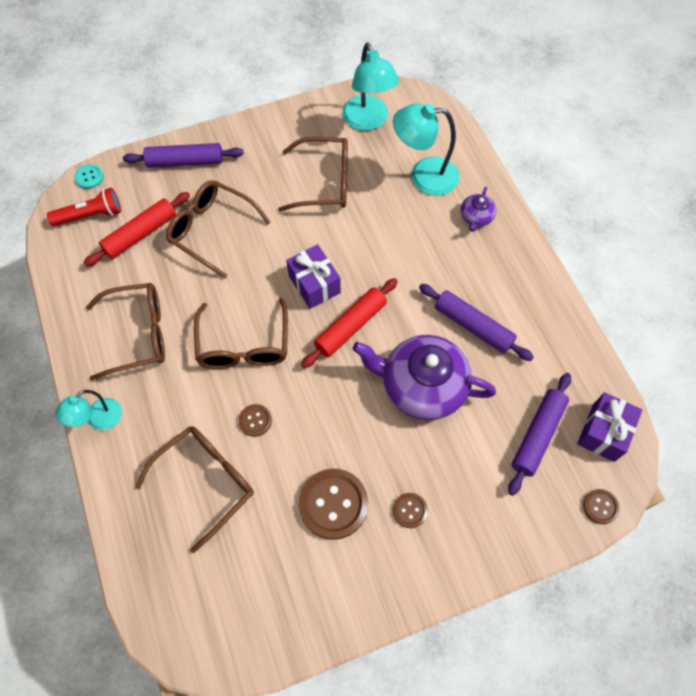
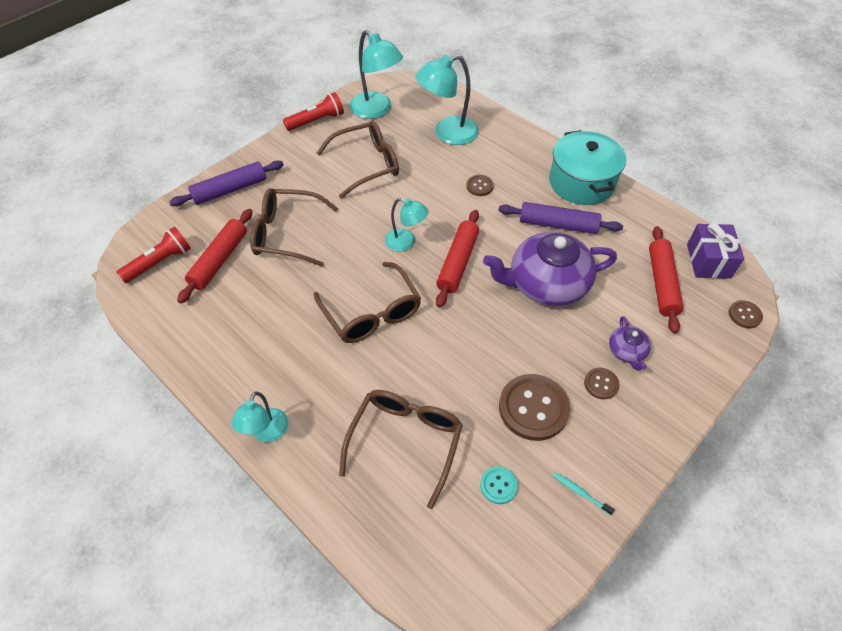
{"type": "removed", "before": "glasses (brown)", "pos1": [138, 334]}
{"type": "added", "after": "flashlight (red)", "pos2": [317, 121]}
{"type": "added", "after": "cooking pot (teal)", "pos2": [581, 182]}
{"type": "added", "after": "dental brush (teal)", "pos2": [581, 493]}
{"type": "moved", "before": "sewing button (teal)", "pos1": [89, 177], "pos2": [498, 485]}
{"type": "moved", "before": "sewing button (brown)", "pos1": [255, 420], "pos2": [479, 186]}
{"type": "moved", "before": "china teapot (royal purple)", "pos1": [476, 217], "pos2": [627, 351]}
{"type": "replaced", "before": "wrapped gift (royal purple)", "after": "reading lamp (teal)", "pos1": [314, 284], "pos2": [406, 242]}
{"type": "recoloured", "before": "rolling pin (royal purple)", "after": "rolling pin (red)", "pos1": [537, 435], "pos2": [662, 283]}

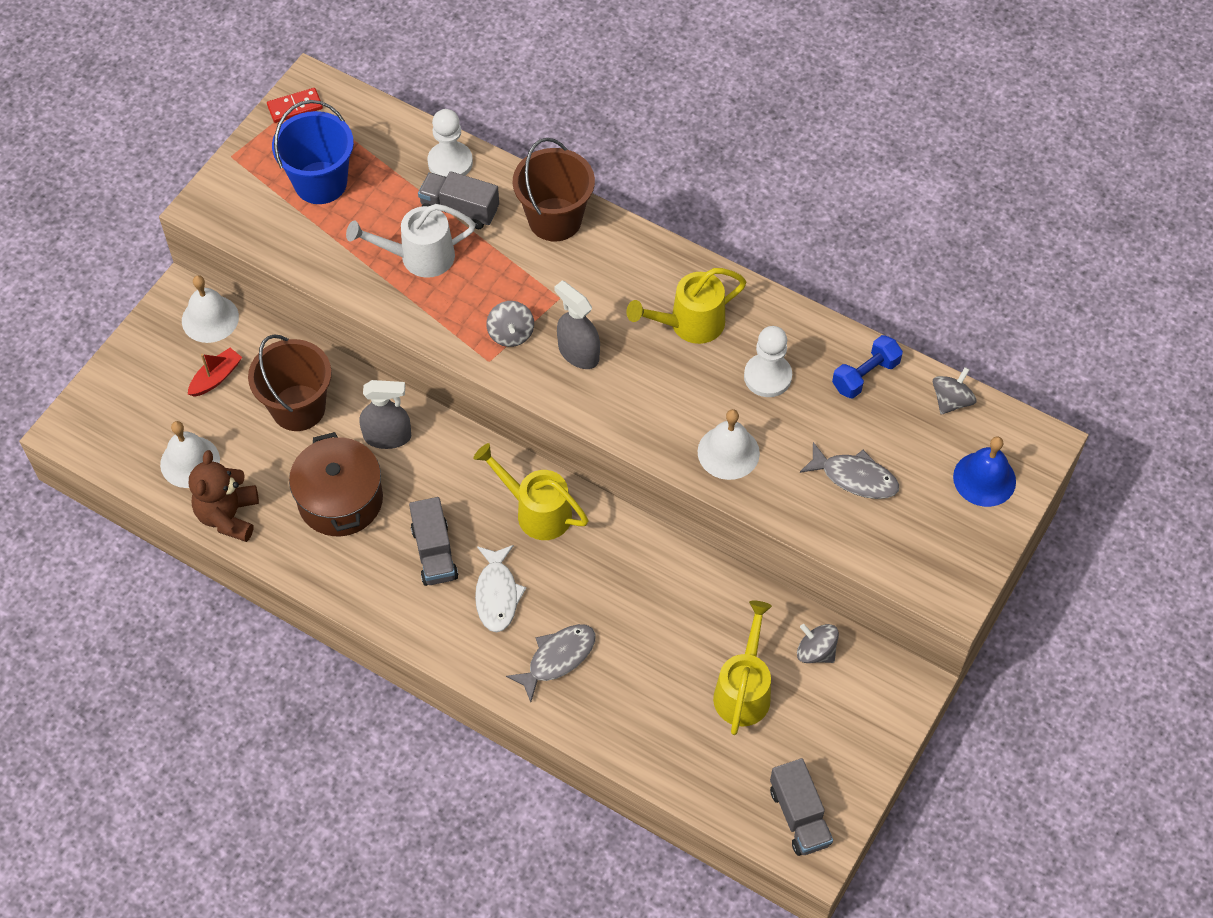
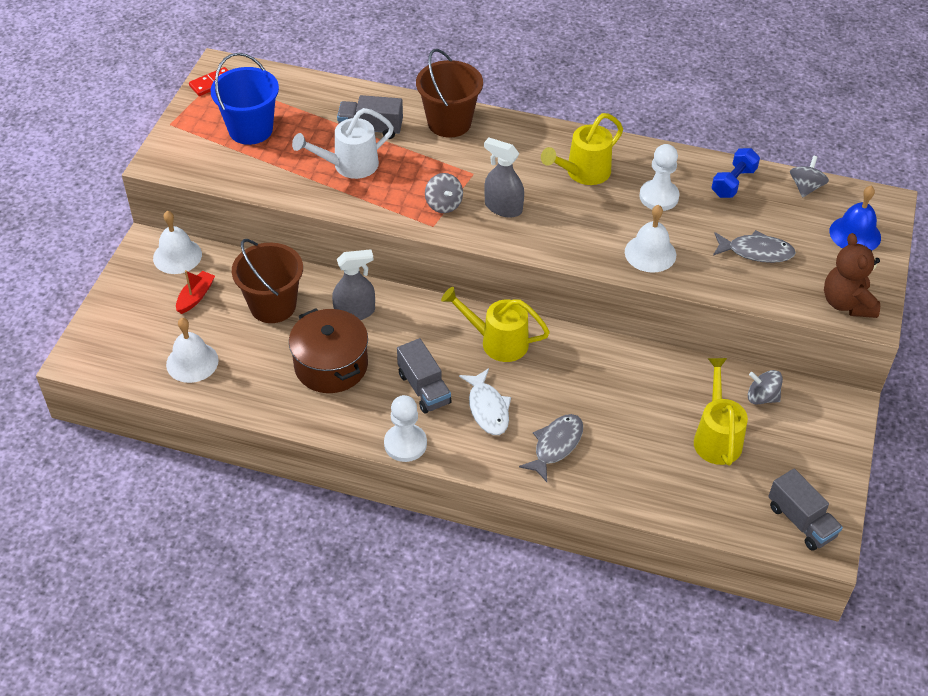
{"type": "moved", "before": "teddy bear (brown)", "pos1": [228, 516], "pos2": [847, 303]}
{"type": "moved", "before": "game pawn (snow-white)", "pos1": [450, 162], "pos2": [405, 444]}

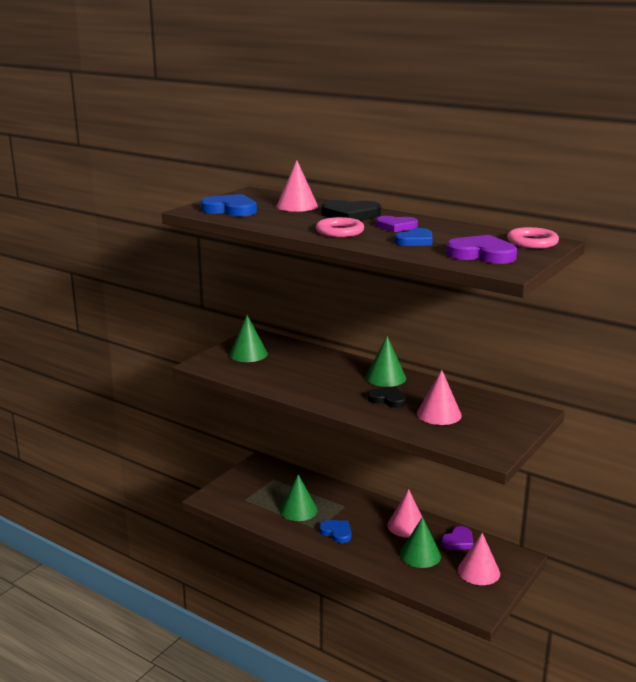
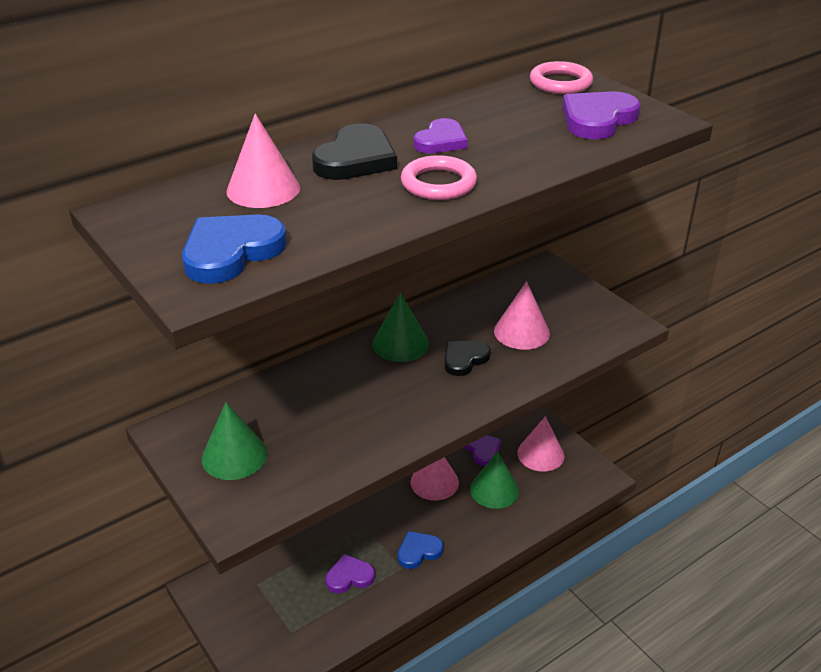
{"type": "removed", "before": "love heart (blue)", "pos1": [415, 241]}
{"type": "replaced", "before": "cone (leaf-green)", "after": "love heart (royal purple)", "pos1": [298, 510], "pos2": [349, 576]}

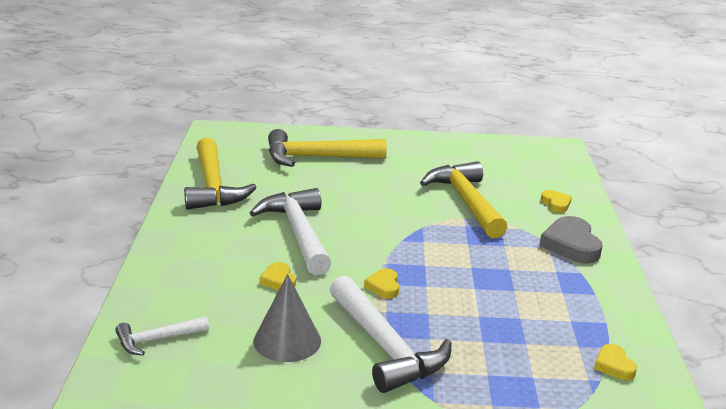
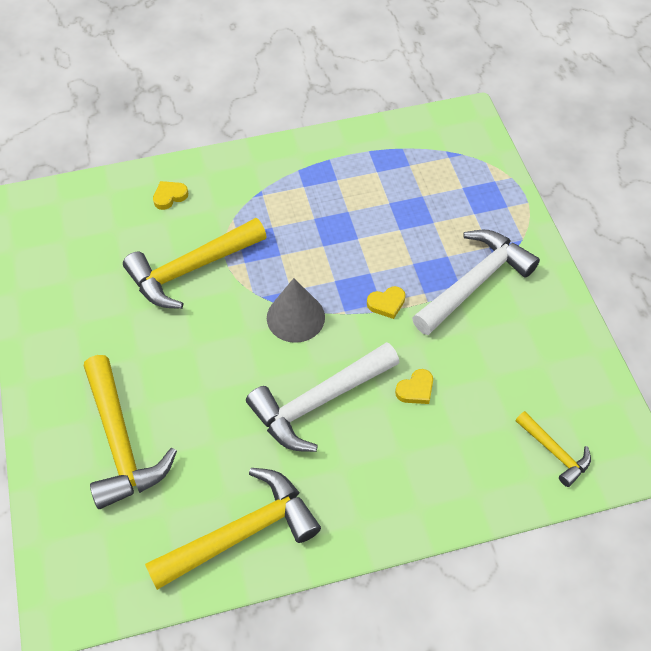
{"type": "removed", "before": "love heart (gray)", "pos1": [571, 245]}
{"type": "removed", "before": "love heart (yellow)", "pos1": [614, 365]}
{"type": "moved", "before": "cone (gray)", "pos1": [287, 341], "pos2": [295, 317]}
{"type": "recoloured", "before": "carpenter's hammer (snow-white)", "after": "carpenter's hammer (yellow)", "pos1": [156, 340], "pos2": [554, 452]}

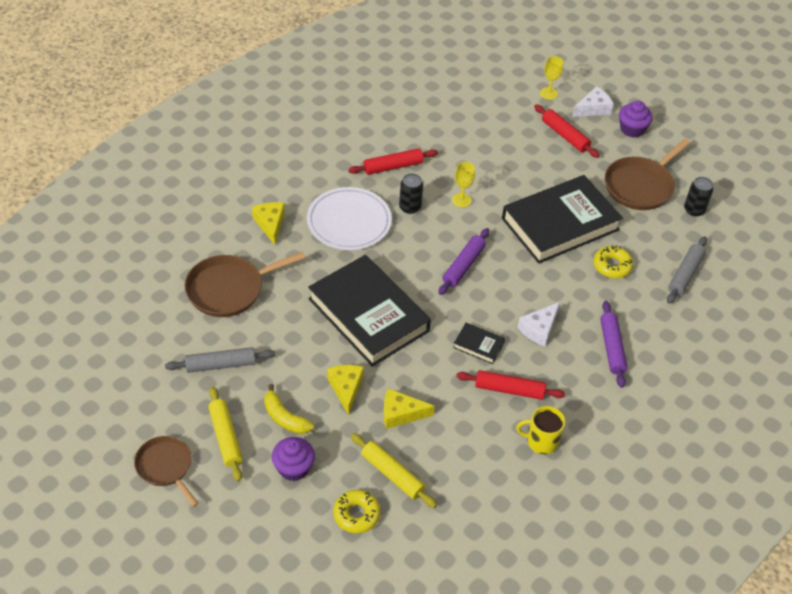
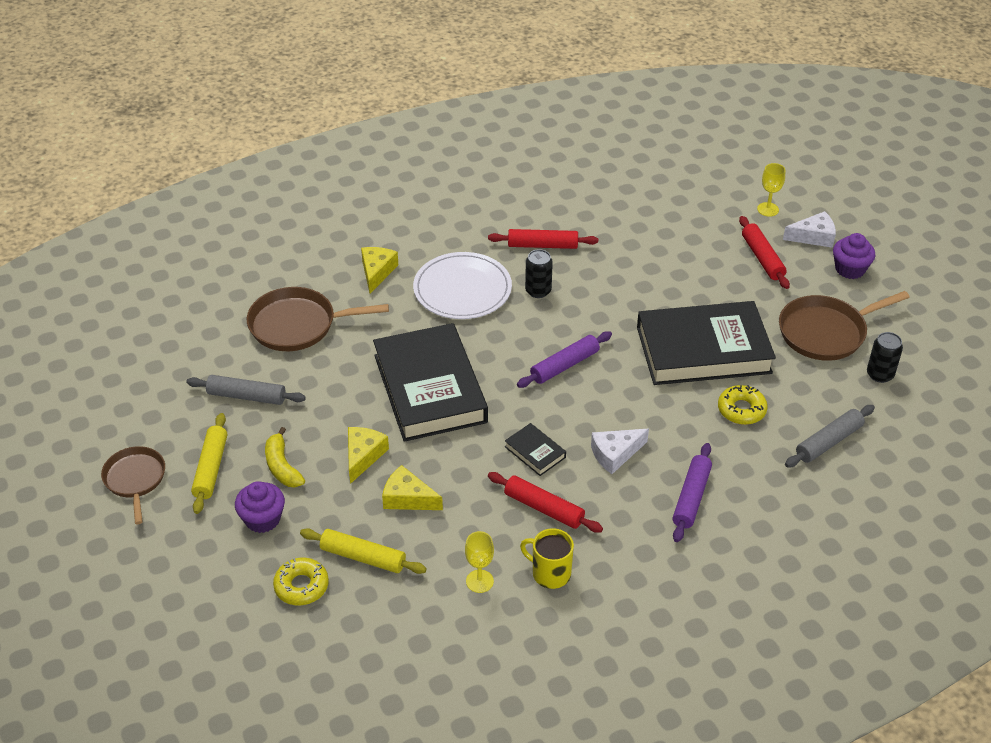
{"type": "moved", "before": "chalice (yellow)", "pos1": [461, 200], "pos2": [479, 581]}
{"type": "turned", "before": "rolling pin (yellow)", "pos1": [392, 474], "pos2": [363, 557], "turn": -45}

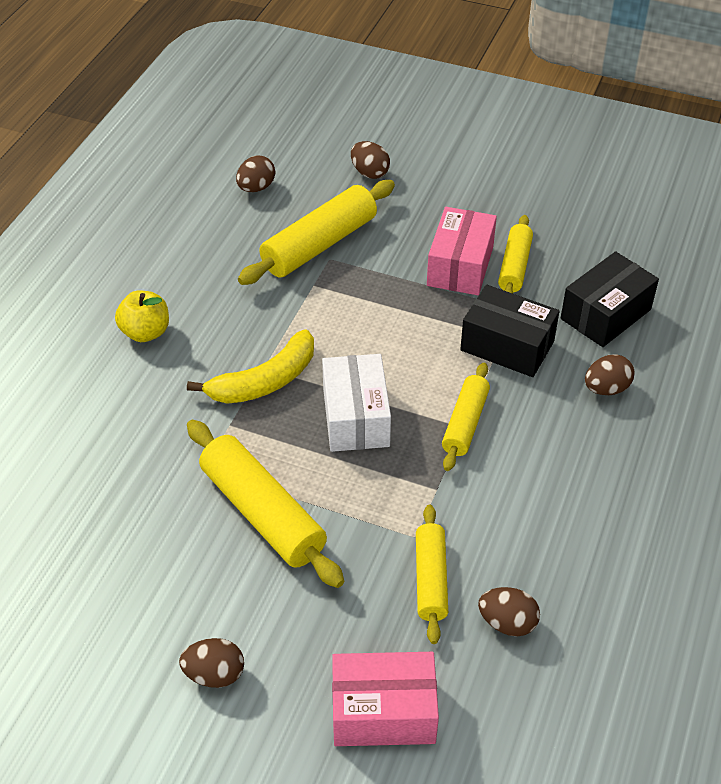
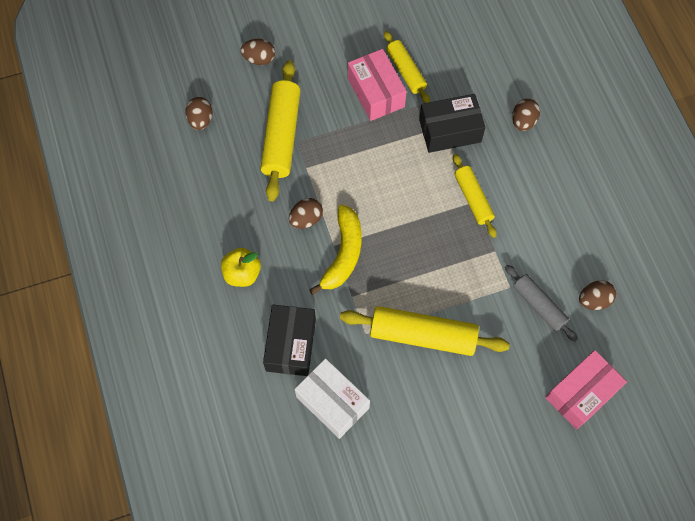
{"type": "moved", "before": "egg shape (brown)", "pos1": [214, 674], "pos2": [306, 219]}
{"type": "moved", "before": "box (snow-white)", "pos1": [356, 417], "pos2": [332, 402]}
{"type": "moved", "before": "box (jet-black)", "pos1": [605, 314], "pos2": [291, 345]}
{"type": "recoloured", "before": "rolling pin (yellow)", "after": "rolling pin (gray)", "pos1": [430, 579], "pos2": [539, 305]}

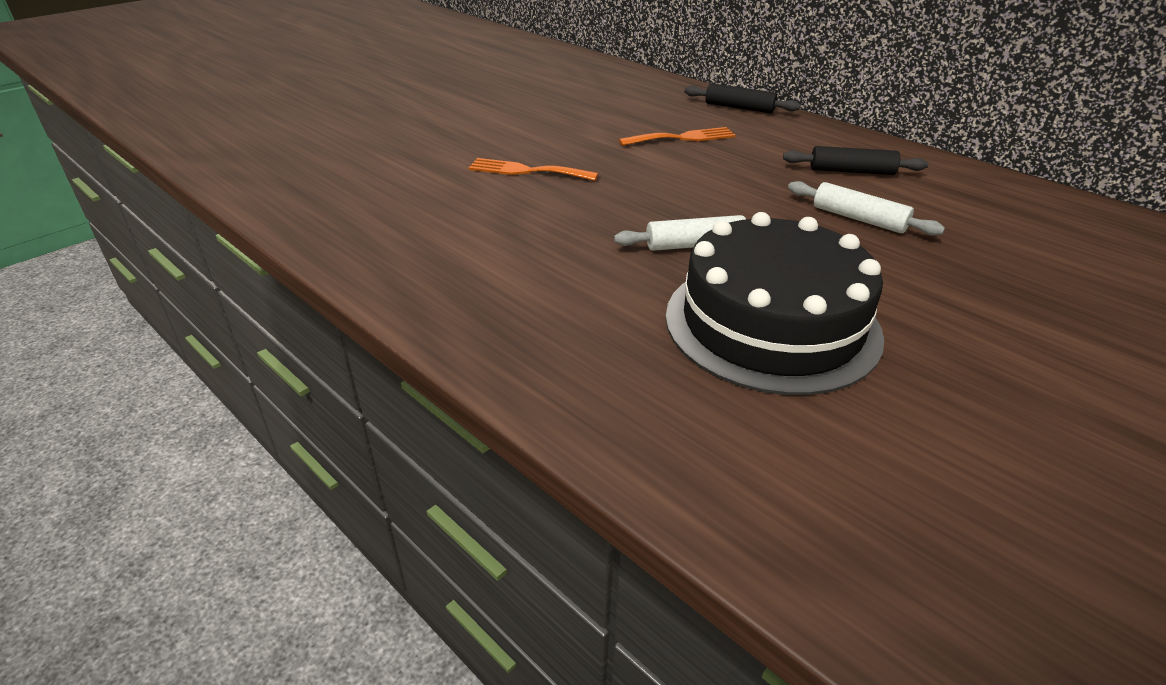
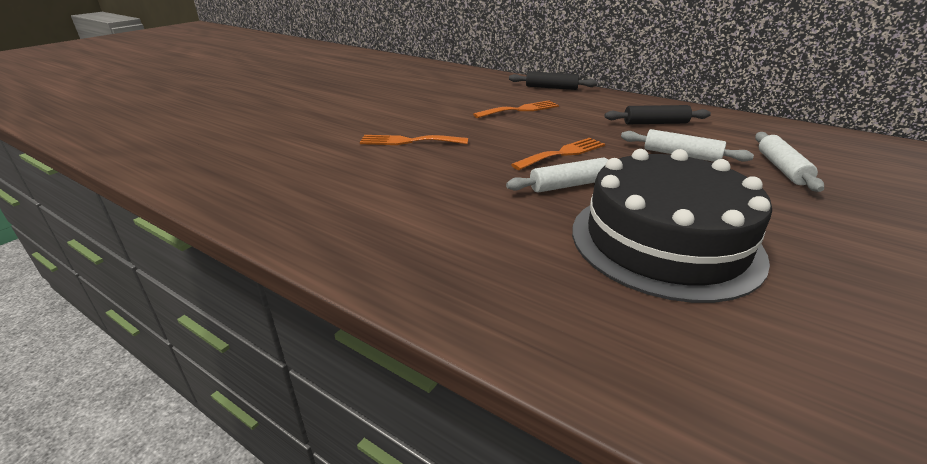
{"type": "added", "after": "dinner fork (orange-coloured)", "pos2": [563, 153]}
{"type": "added", "after": "rolling pin (snow-white)", "pos2": [781, 168]}

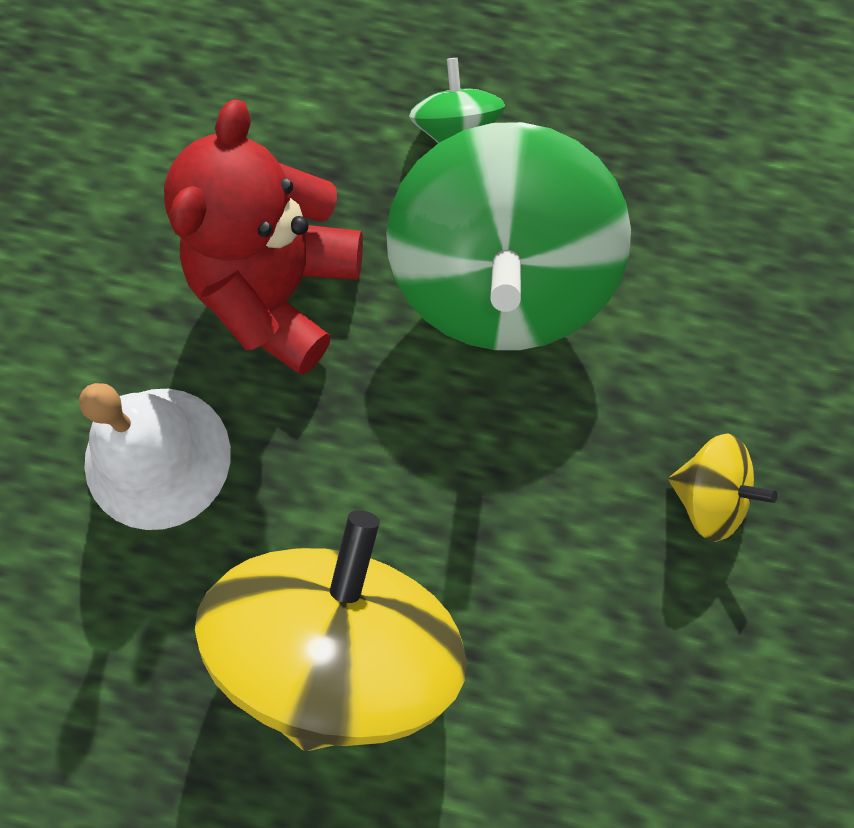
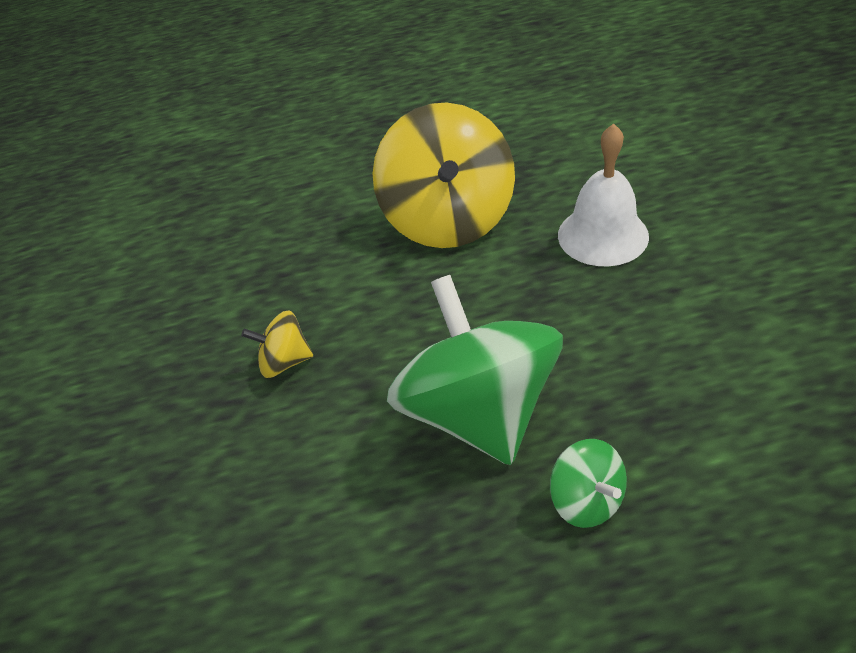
{"type": "removed", "before": "teddy bear (red)", "pos1": [278, 291]}

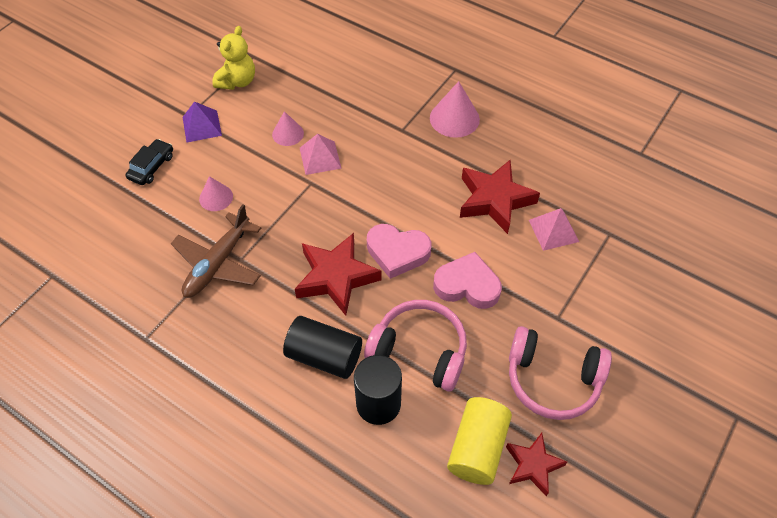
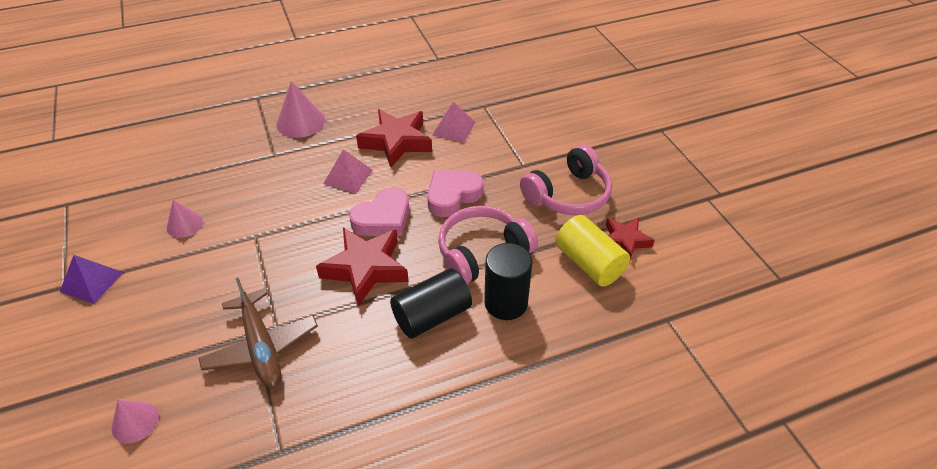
{"type": "removed", "before": "automobile (jet-black)", "pos1": [151, 167]}
{"type": "removed", "before": "teddy bear (yellow)", "pos1": [237, 81]}
{"type": "moved", "before": "cone (rose-pink)", "pos1": [216, 197], "pos2": [135, 422]}
{"type": "moved", "before": "solid pyramid (rose-pink)", "pos1": [320, 158], "pos2": [348, 177]}

